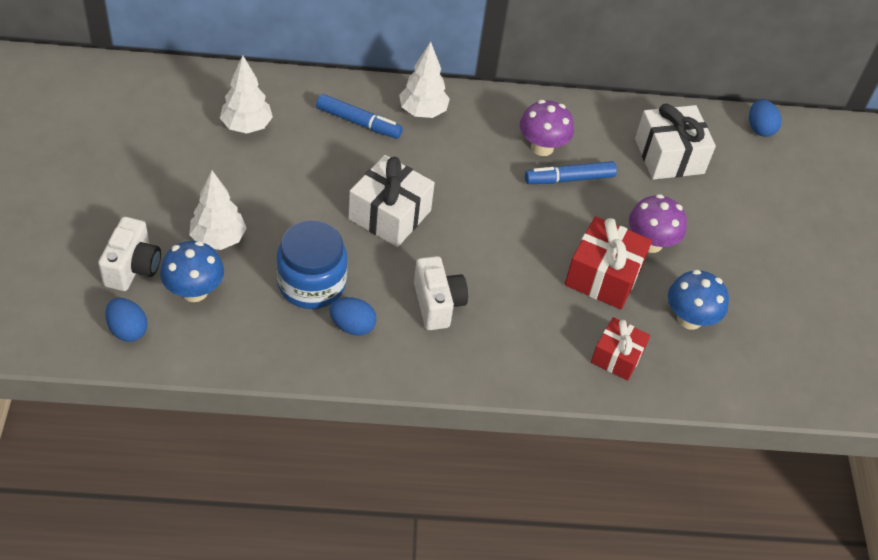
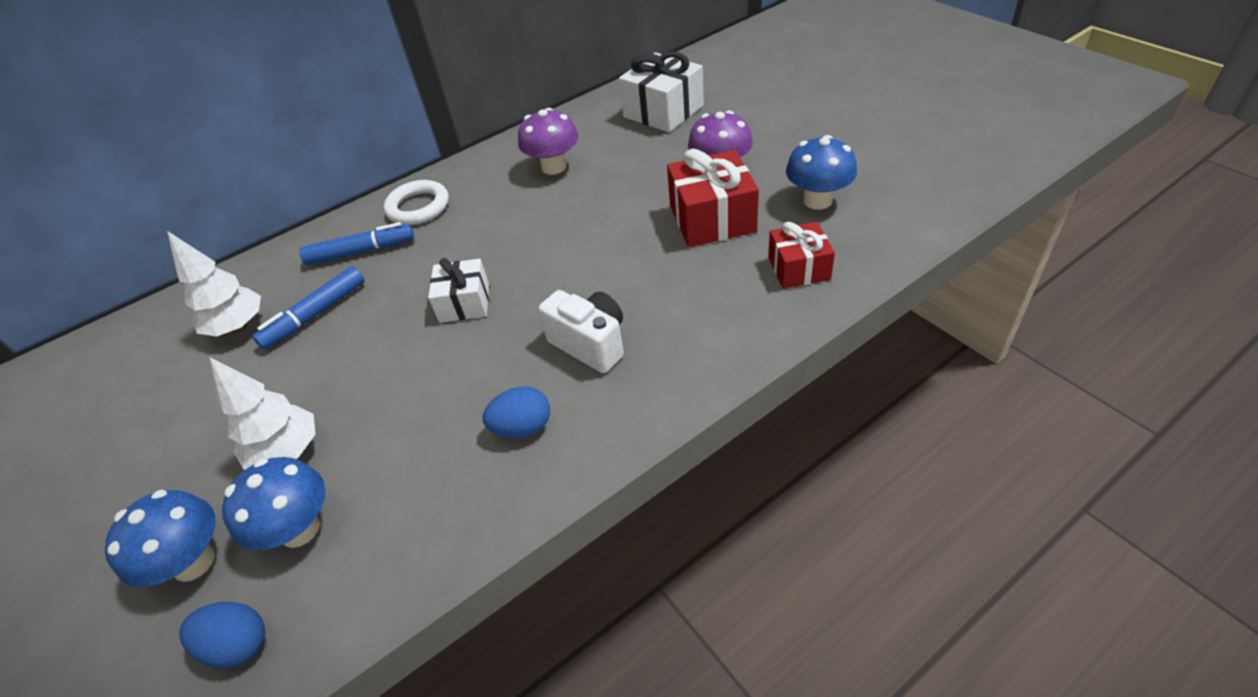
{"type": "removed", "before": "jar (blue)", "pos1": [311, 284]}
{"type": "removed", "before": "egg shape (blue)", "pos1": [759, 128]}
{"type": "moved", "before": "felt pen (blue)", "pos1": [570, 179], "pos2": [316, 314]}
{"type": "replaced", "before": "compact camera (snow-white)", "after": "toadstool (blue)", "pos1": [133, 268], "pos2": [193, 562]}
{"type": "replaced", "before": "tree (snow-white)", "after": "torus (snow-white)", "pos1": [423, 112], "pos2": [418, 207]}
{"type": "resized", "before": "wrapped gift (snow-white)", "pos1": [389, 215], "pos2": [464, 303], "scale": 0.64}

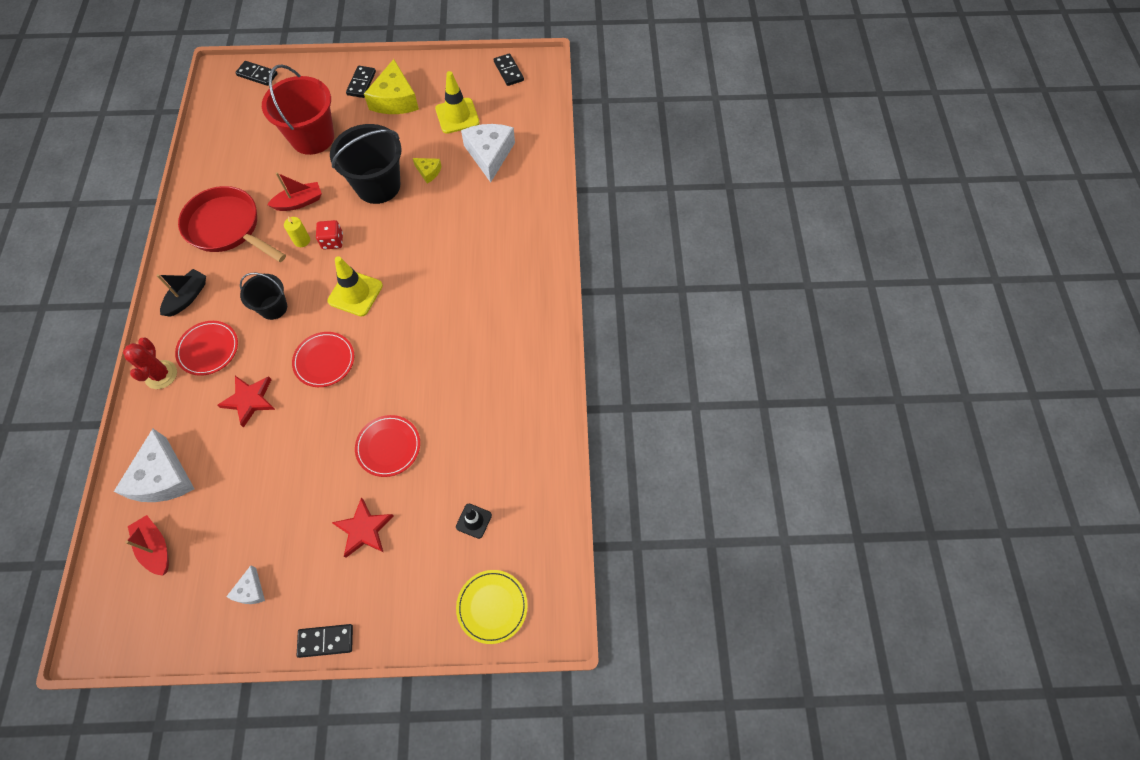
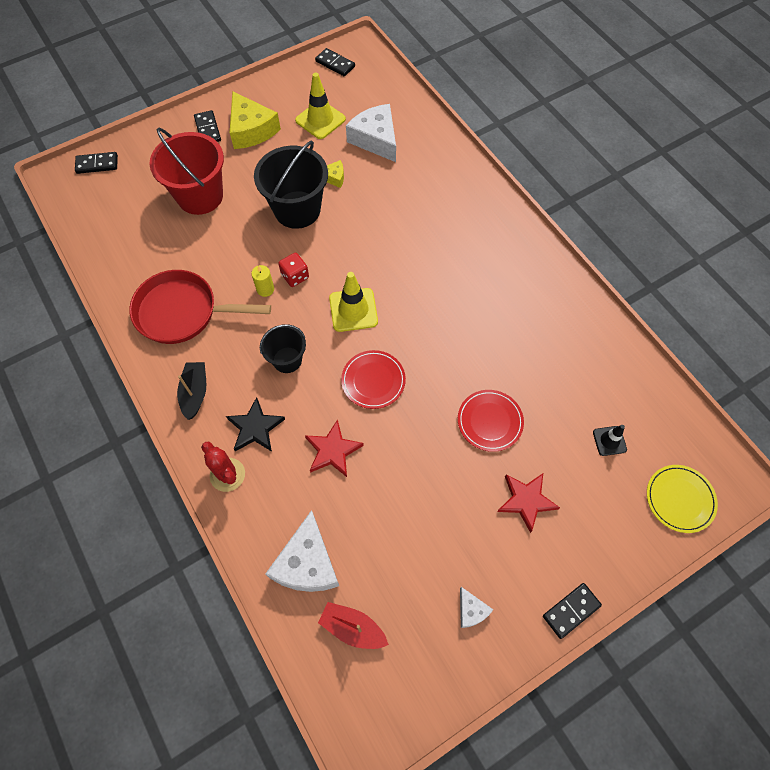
{"type": "removed", "before": "sailboat (red)", "pos1": [299, 202]}
{"type": "replaced", "before": "flat dish (red)", "after": "five-pointed star (jet-black)", "pos1": [208, 349], "pos2": [255, 428]}
{"type": "turned", "before": "cheese wedge (snow-white)", "pos1": [163, 477], "pos2": [307, 563], "turn": 45}

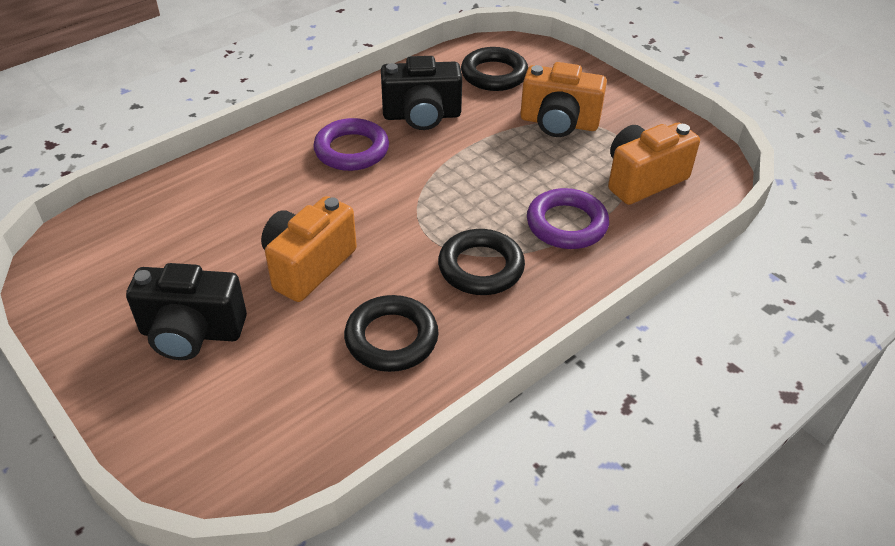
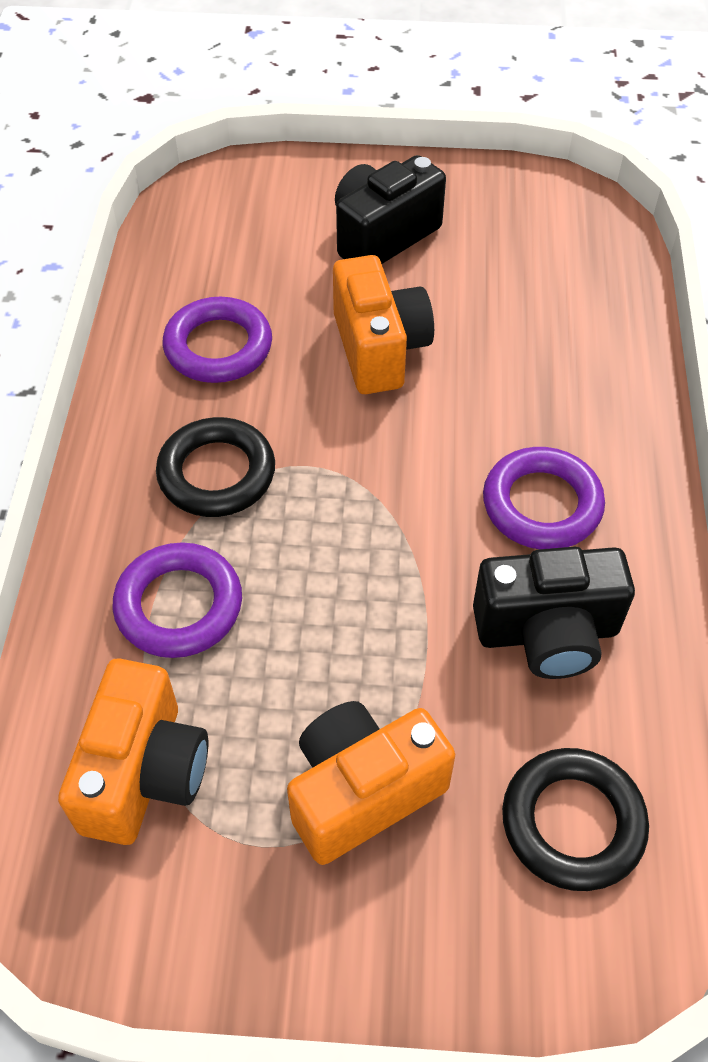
{"type": "recoloured", "before": "torus (jet-black)", "after": "torus (royal purple)", "pos1": [391, 338], "pos2": [218, 347]}
{"type": "turned", "before": "compact camera (jet-black)", "pos1": [422, 116], "pos2": [547, 633], "turn": -135}

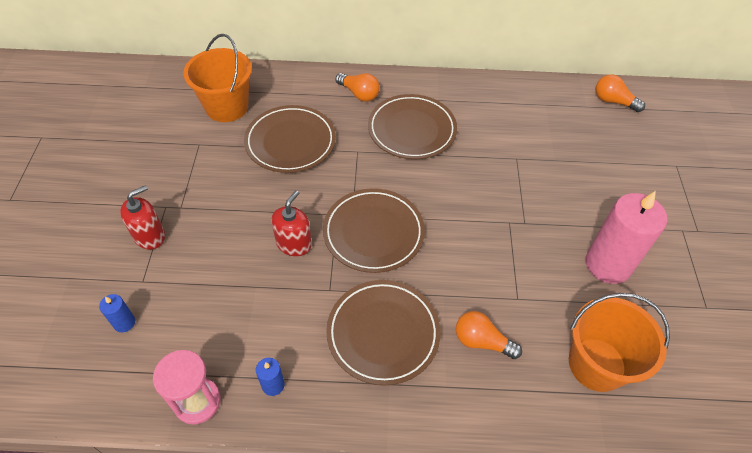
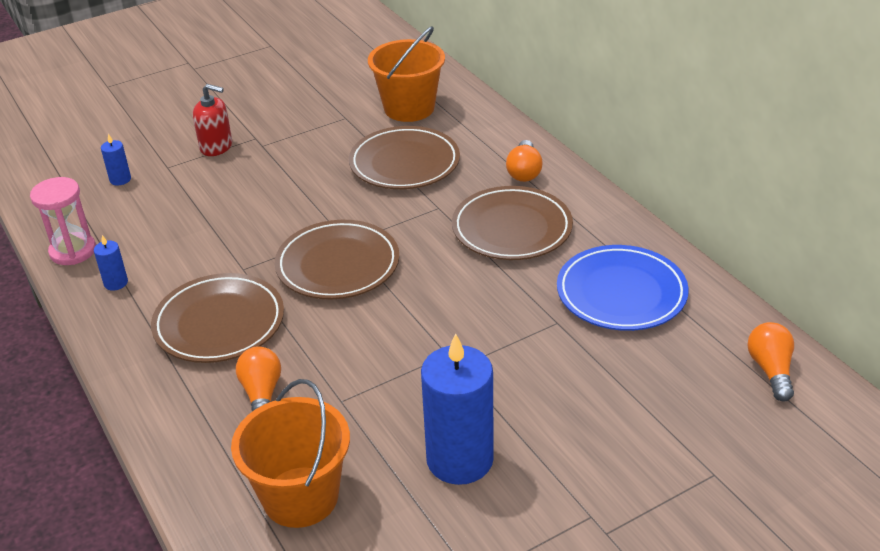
{"type": "removed", "before": "soap dispenser (red)", "pos1": [294, 244]}
{"type": "added", "after": "flat dish (blue)", "pos2": [621, 293]}
{"type": "recoloured", "before": "candle (rose-pink)", "after": "candle (blue)", "pos1": [608, 264], "pos2": [459, 459]}

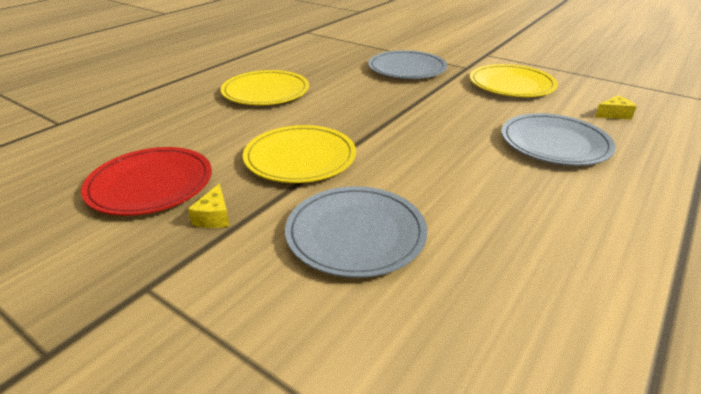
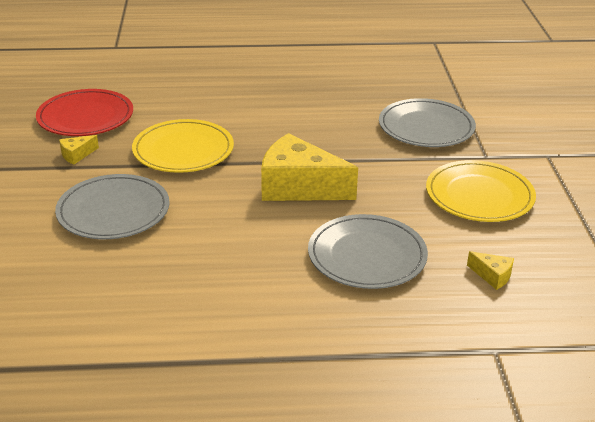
{"type": "removed", "before": "flat dish (yellow)", "pos1": [266, 92]}
{"type": "added", "after": "cheese wedge (yellow)", "pos2": [298, 187]}

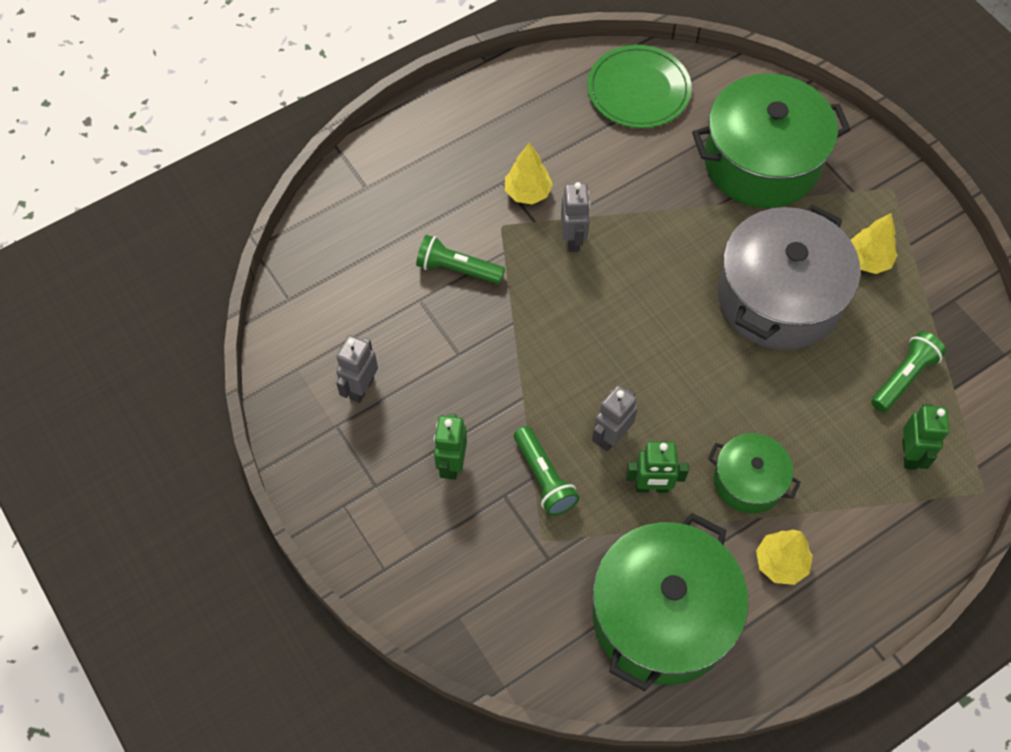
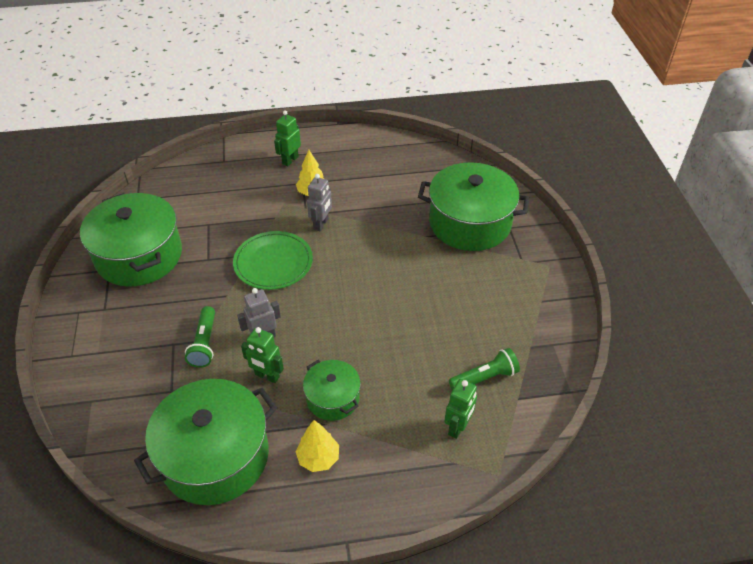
{"type": "removed", "before": "flashlight (leaf-green)", "pos1": [457, 269]}
{"type": "removed", "before": "cooking pot (gray)", "pos1": [779, 297]}
{"type": "removed", "before": "tree (yellow)", "pos1": [867, 260]}
{"type": "moved", "before": "robot figure (leaf-green)", "pos1": [451, 464], "pos2": [290, 160]}
{"type": "moved", "before": "flat dish (leaf-green)", "pos1": [638, 90], "pos2": [273, 263]}
{"type": "replaced", "before": "robot figure (gray)", "after": "cooking pot (leaf-green)", "pos1": [361, 388], "pos2": [139, 256]}

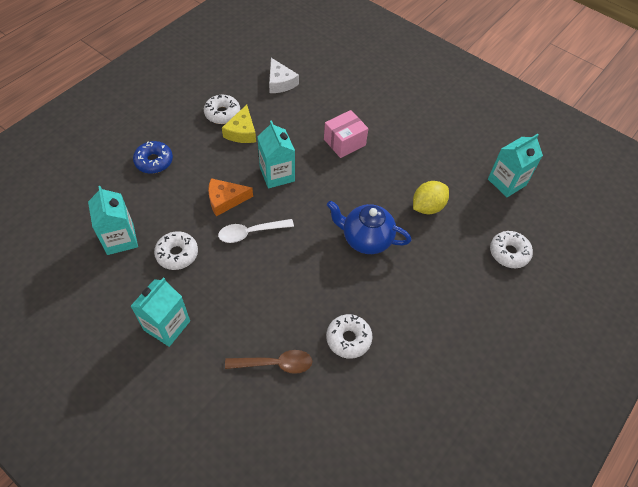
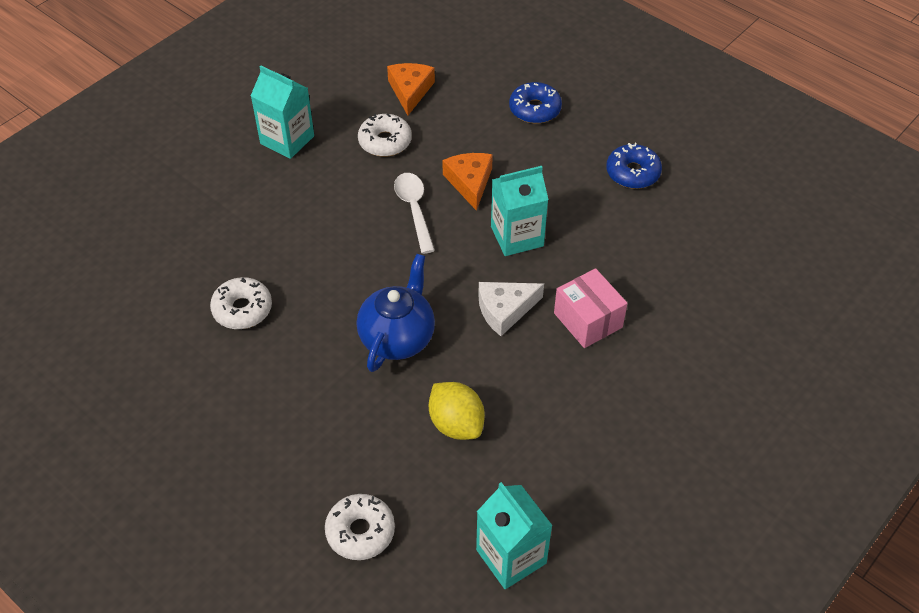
{"type": "removed", "before": "cheese wedge (yellow)", "pos1": [242, 132]}
{"type": "removed", "before": "spoon (brown)", "pos1": [275, 364]}
{"type": "moved", "before": "cheese wedge (snow-white)", "pos1": [280, 82], "pos2": [505, 310]}
{"type": "replaced", "before": "milk carton (teal)", "after": "cheese wedge (orange-coloured)", "pos1": [120, 239], "pos2": [410, 91]}
{"type": "recoloured", "before": "doughnut (snow-white)", "after": "doughnut (blue)", "pos1": [222, 113], "pos2": [633, 173]}

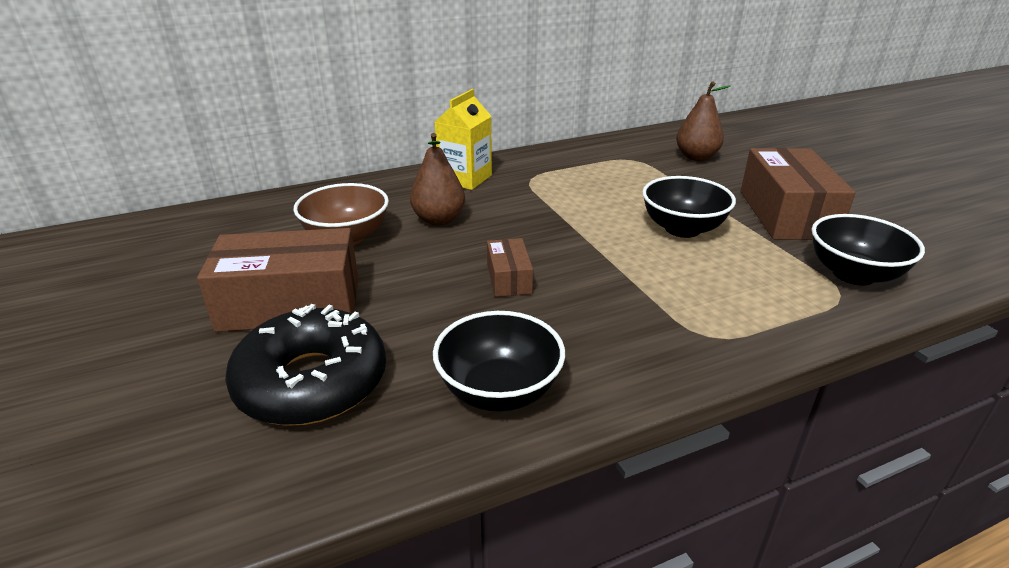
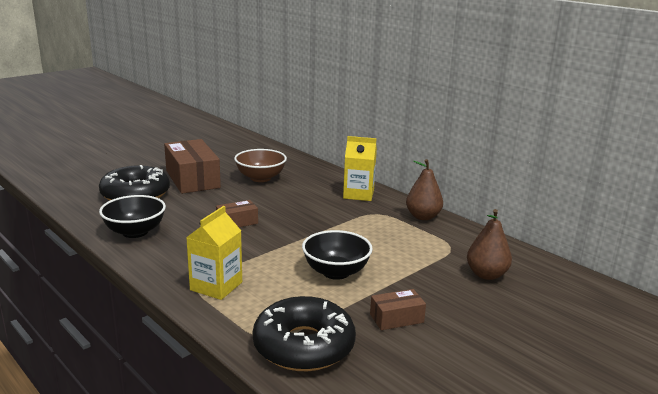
{"type": "added", "after": "milk carton (yellow)", "pos2": [216, 286]}
{"type": "moved", "before": "toy pear (brown)", "pos1": [438, 219], "pos2": [423, 217]}
{"type": "replaced", "before": "bowl (jet-black)", "after": "doughnut (jet-black)", "pos1": [853, 274], "pos2": [304, 346]}
{"type": "resized", "before": "box (brown)", "pos1": [786, 214], "pos2": [396, 318], "scale": 0.49}

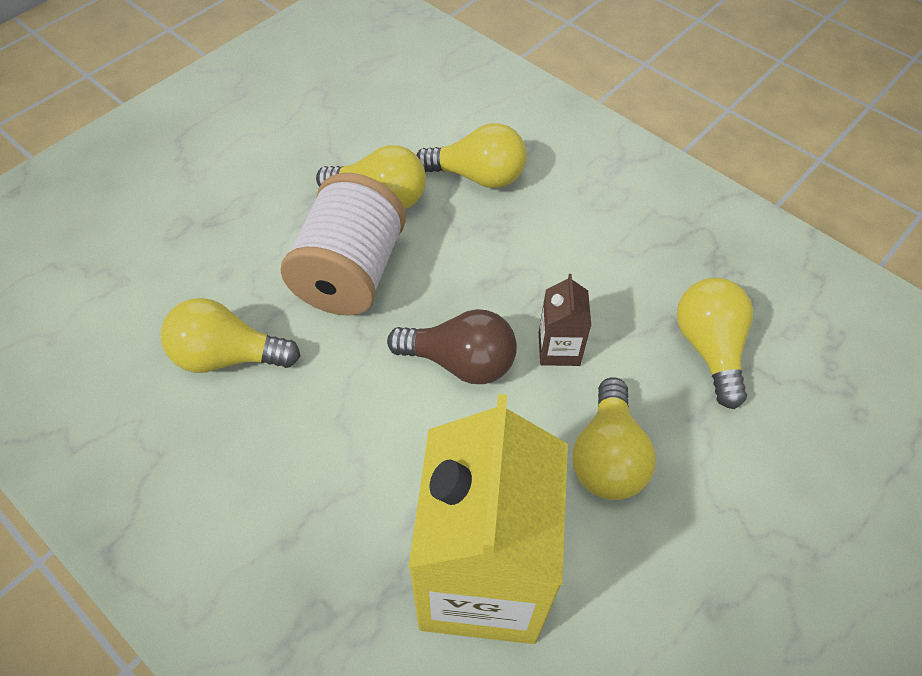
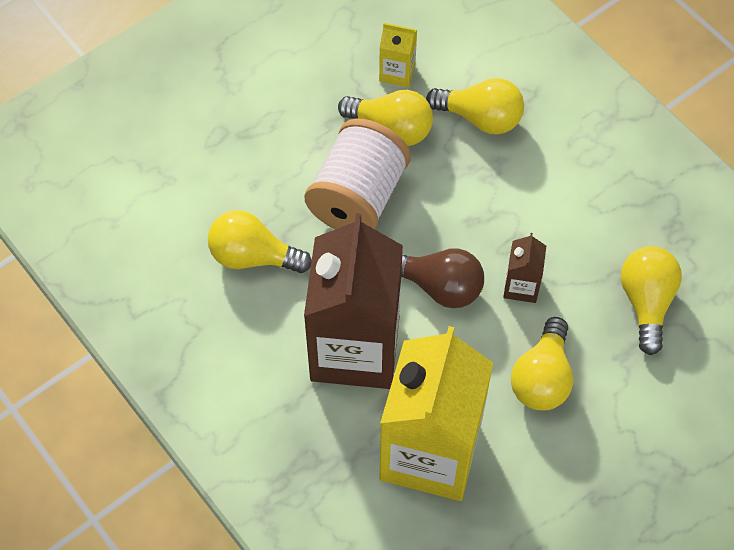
{"type": "added", "after": "milk carton (brown)", "pos2": [355, 348]}
{"type": "added", "after": "milk carton (yellow)", "pos2": [397, 72]}

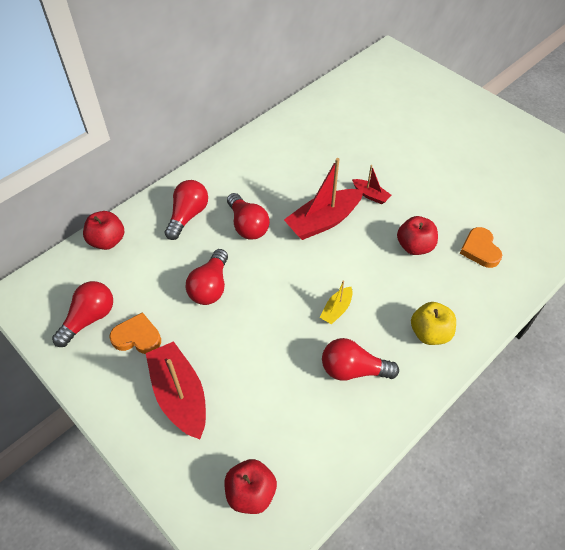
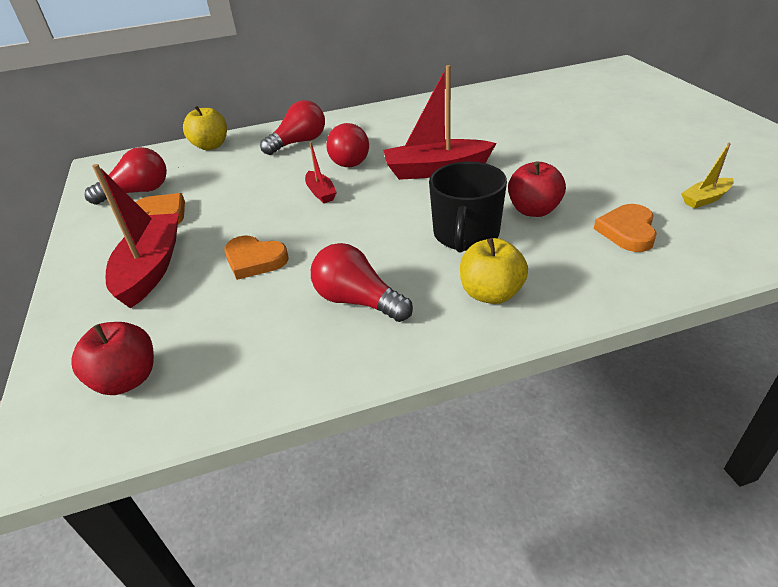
{"type": "removed", "before": "lightbulb (red)", "pos1": [210, 286]}
{"type": "added", "after": "love heart (orange-coloured)", "pos2": [254, 260]}
{"type": "added", "after": "tea mug (jet-black)", "pos2": [466, 235]}
{"type": "moved", "before": "sailboat (yellow)", "pos1": [336, 309], "pos2": [705, 199]}
{"type": "moved", "before": "sailboat (red)", "pos1": [370, 195], "pos2": [321, 193]}
{"type": "recoloured", "before": "apple (red)", "after": "apple (yellow)", "pos1": [107, 241], "pos2": [211, 146]}

